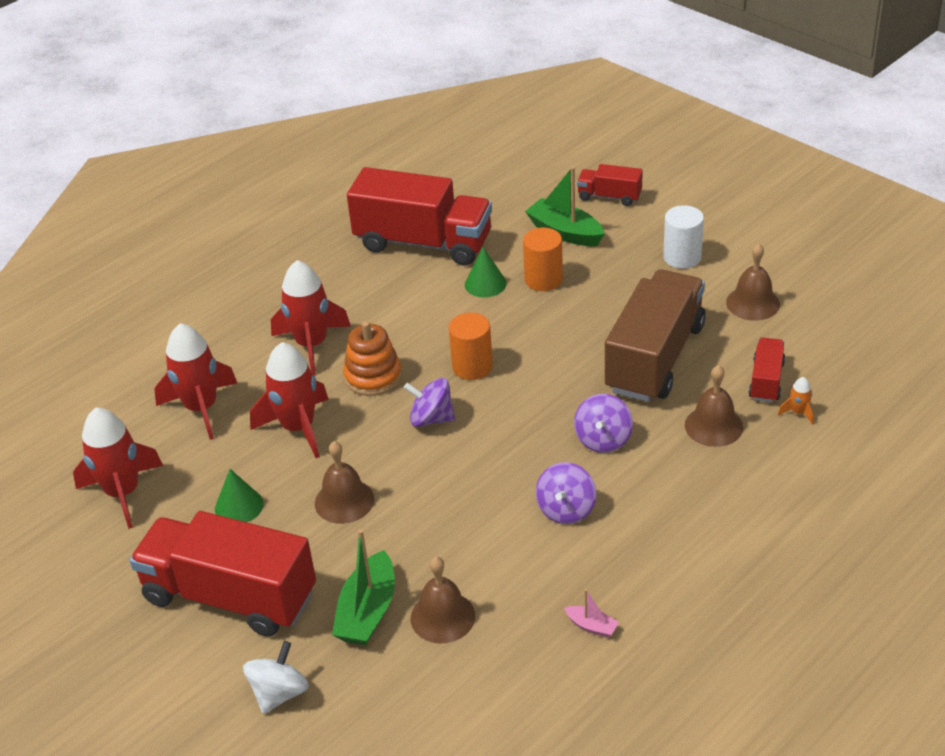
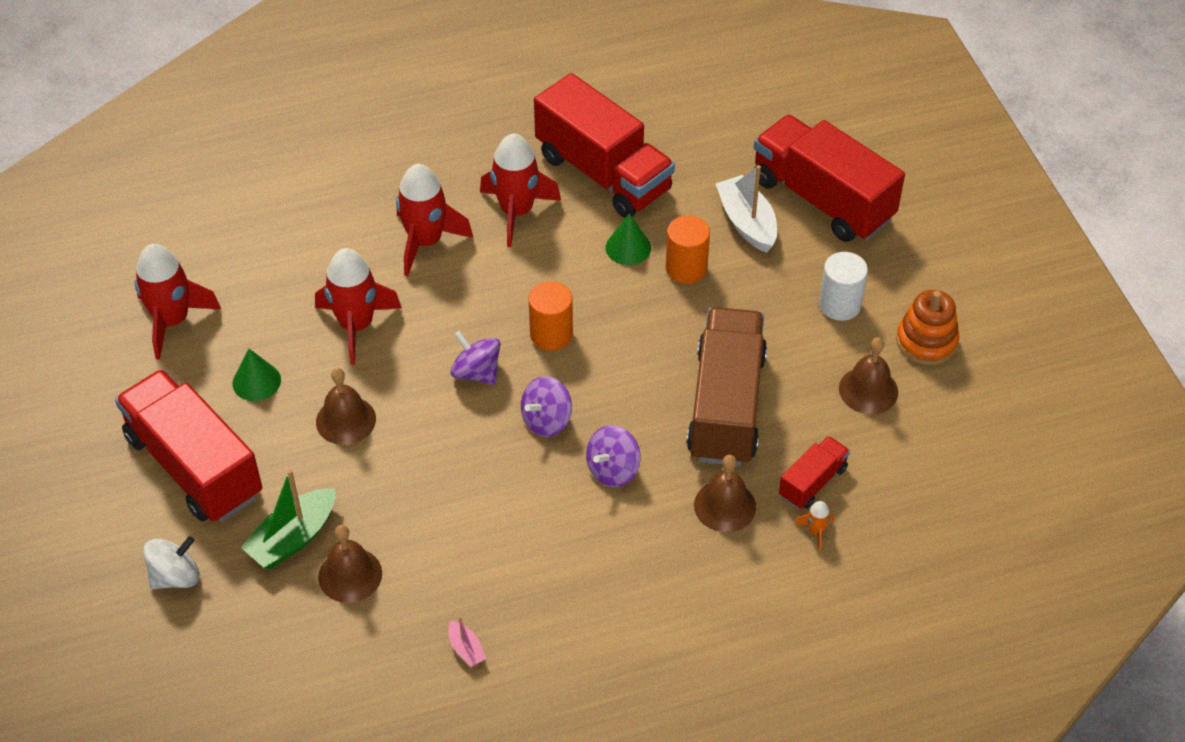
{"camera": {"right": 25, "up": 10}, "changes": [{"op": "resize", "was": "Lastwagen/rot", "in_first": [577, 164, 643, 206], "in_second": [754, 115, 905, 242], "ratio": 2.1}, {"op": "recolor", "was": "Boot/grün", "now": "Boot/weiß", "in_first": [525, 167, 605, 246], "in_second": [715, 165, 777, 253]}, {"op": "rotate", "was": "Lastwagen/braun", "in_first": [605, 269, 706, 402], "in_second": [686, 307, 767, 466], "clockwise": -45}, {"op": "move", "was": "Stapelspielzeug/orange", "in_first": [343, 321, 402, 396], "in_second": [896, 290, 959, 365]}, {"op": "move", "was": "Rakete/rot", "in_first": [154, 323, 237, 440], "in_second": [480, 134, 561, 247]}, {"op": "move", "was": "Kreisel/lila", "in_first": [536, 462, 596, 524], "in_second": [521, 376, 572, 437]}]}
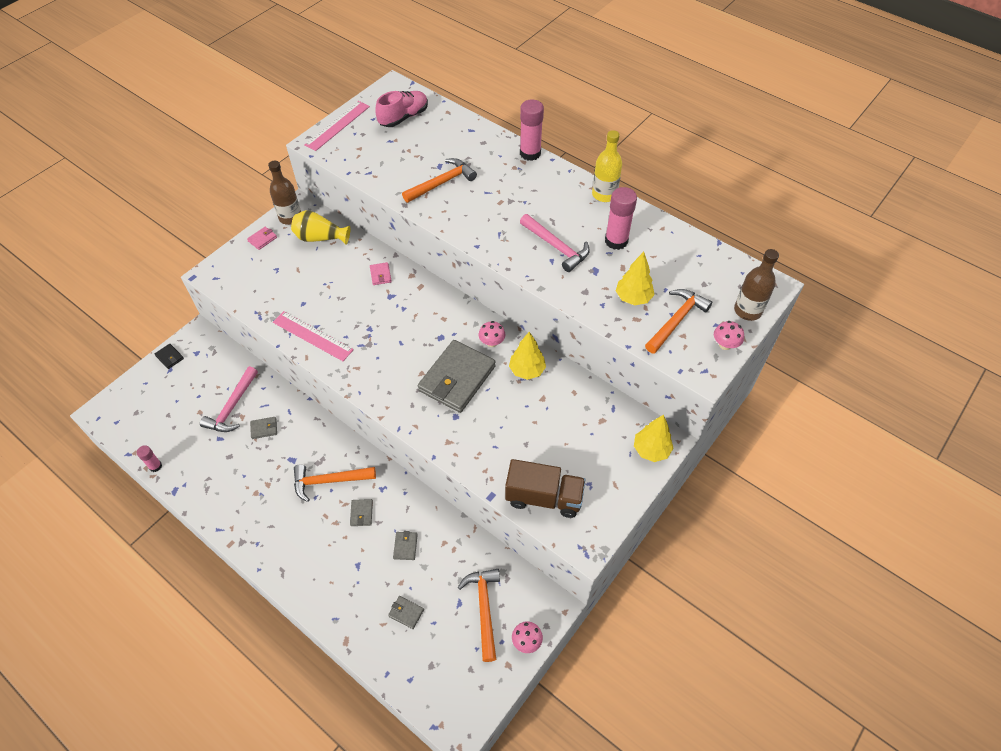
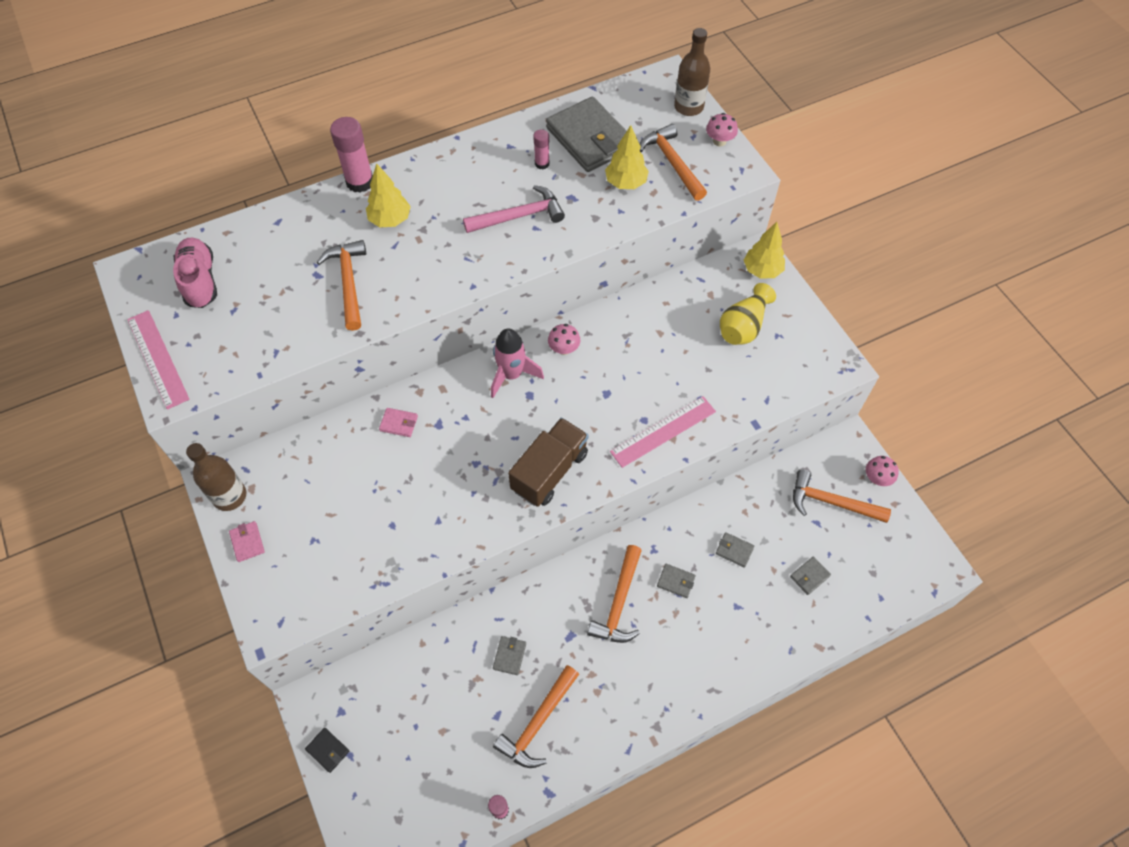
{"camera": {"right": -65, "up": 5}, "changes": [{"op": "delete", "was": "Flasche/gelb", "in_first": [592, 130, 622, 202]}, {"op": "resize", "was": "Klebestift/rosa", "in_first": [605, 187, 637, 250], "in_second": [533, 130, 550, 169], "ratio": 0.54}, {"op": "move", "was": "Vase/gelb", "in_first": [291, 210, 350, 245], "in_second": [720, 283, 776, 345]}, {"op": "move", "was": "Lineal/rosa", "in_first": [273, 311, 354, 361], "in_second": [610, 396, 716, 468]}, {"op": "move", "was": "Baum/gelb", "in_first": [509, 332, 546, 380], "in_second": [366, 163, 411, 227]}, {"op": "move", "was": "Geldbörse/grau", "in_first": [418, 340, 496, 413], "in_second": [546, 97, 627, 172]}, {"op": "rotate", "was": "Geldbörse/schwarz", "in_first": [155, 344, 184, 369], "in_second": [305, 728, 349, 773], "clockwise": 60}, {"op": "delete", "was": "Hammer/rosa", "in_first": [200, 366, 258, 432]}, {"op": "move", "was": "Lastwagen/braun", "in_first": [505, 459, 585, 518], "in_second": [508, 418, 588, 507]}, {"op": "insert", "now": "Rakete/rosa", "in_second": [491, 328, 544, 398]}, {"op": "insert", "now": "Hammer/orange", "in_second": [493, 665, 579, 768]}]}
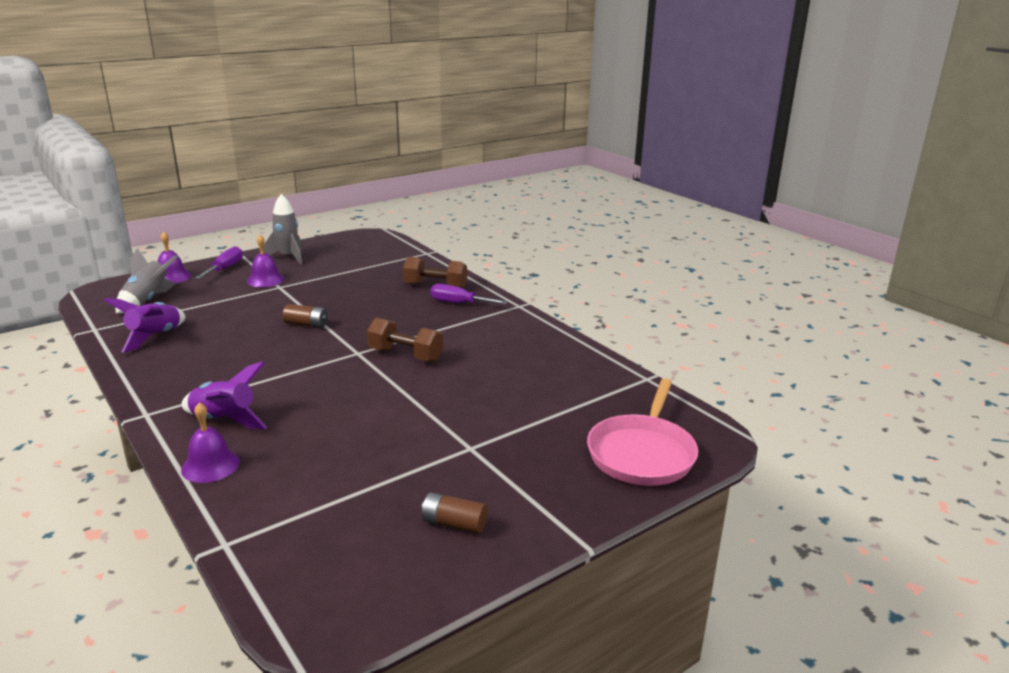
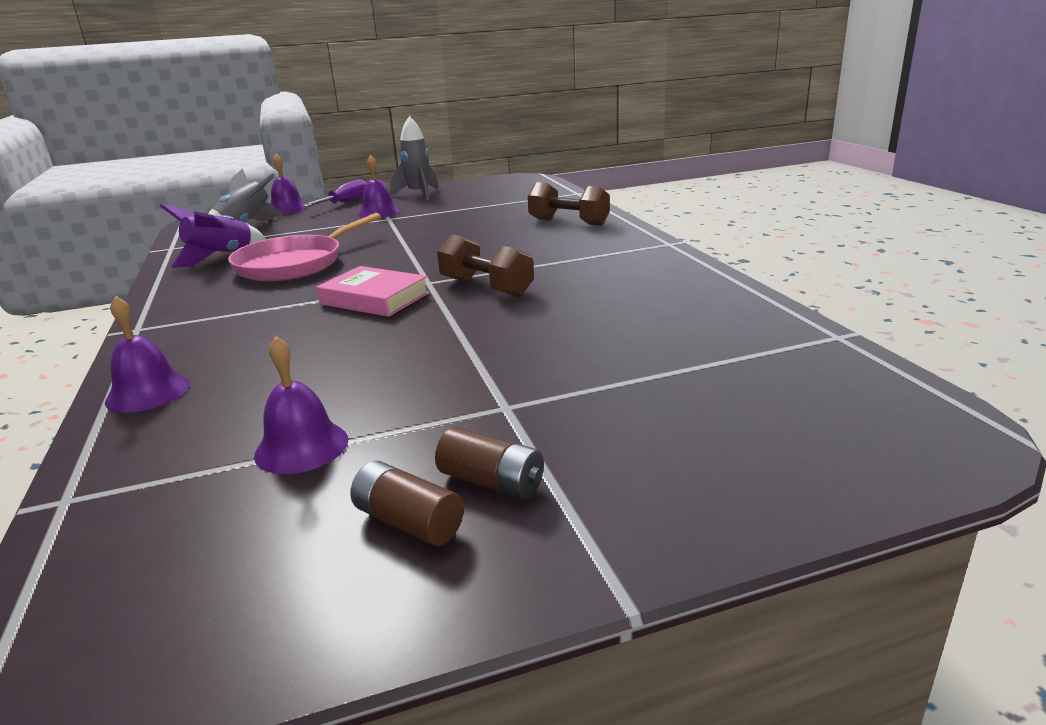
{"camera": {"right": 20, "up": 0}, "changes": [{"op": "delete", "was": "Schraubenzieher/lila", "in_first": [430, 284, 508, 304]}, {"op": "move", "was": "Batterie/braun", "in_first": [283, 304, 328, 328], "in_second": [435, 427, 544, 499]}, {"op": "delete", "was": "Rakete/lila", "in_first": [182, 361, 267, 429]}, {"op": "move", "was": "Pfanne/rosa", "in_first": [587, 379, 698, 486], "in_second": [228, 213, 381, 281]}, {"op": "insert", "now": "Buch/rosa", "in_second": [316, 266, 429, 317]}, {"op": "insert", "now": "Glocke/lila", "in_second": [254, 336, 348, 474]}]}
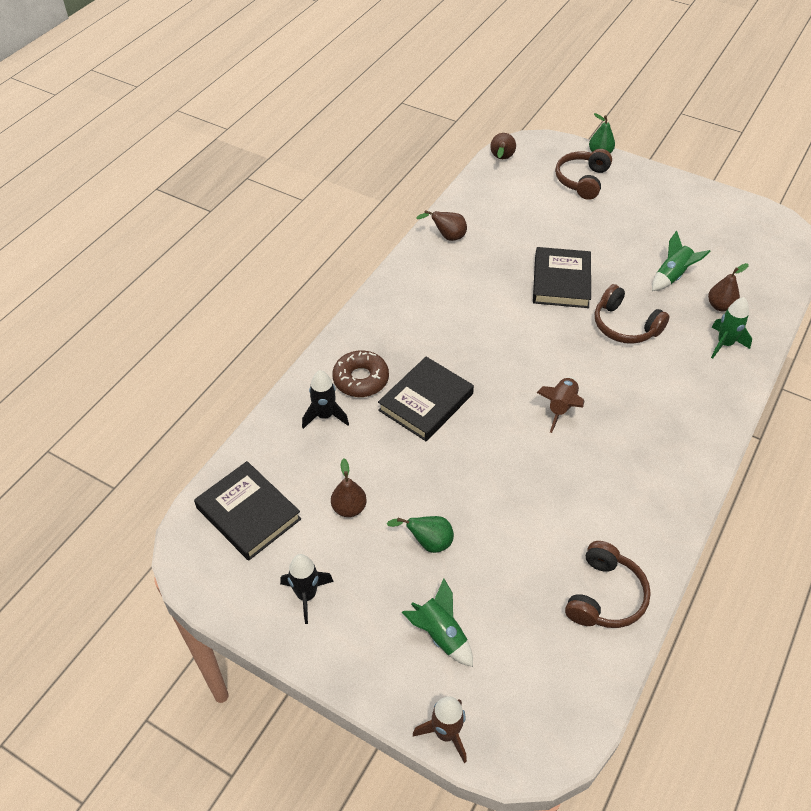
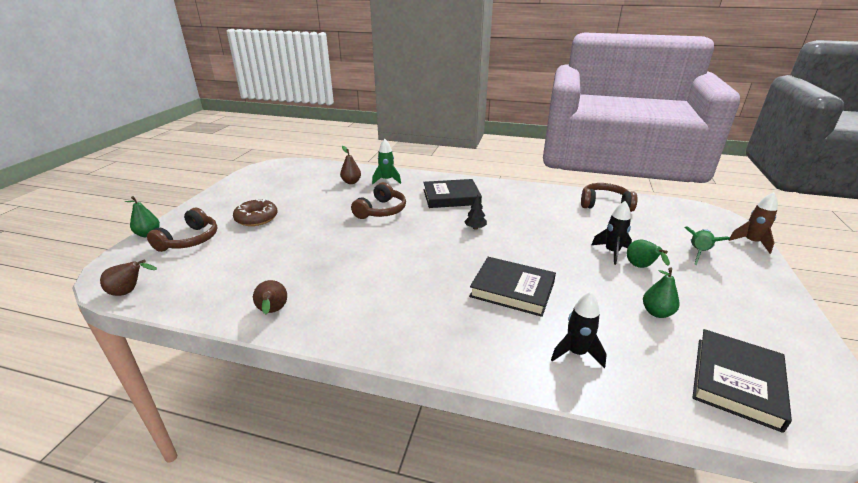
{"camera": {"right": -105, "up": -20}, "changes": [{"op": "rotate", "was": "Kopfhörer/braun", "in_first": [555, 149, 612, 200], "in_second": [147, 208, 217, 252], "clockwise": -75}, {"op": "delete", "was": "Rakete/grün", "in_first": [652, 231, 711, 291]}, {"op": "move", "was": "Buch/schwarz", "in_first": [533, 247, 591, 308], "in_second": [423, 179, 482, 208]}, {"op": "move", "was": "Donut/braun", "in_first": [332, 350, 389, 397], "in_second": [233, 199, 278, 226]}, {"op": "replace", "was": "Rakete/braun", "now": "Baum/schwarz", "in_first": [537, 377, 584, 433], "in_second": [464, 194, 487, 230]}, {"op": "recolor", "was": "Birne/braun", "now": "Birne/grün", "in_first": [331, 458, 367, 517], "in_second": [643, 267, 680, 318]}, {"op": "move", "was": "Rakete/schwarz", "in_first": [280, 554, 334, 624], "in_second": [592, 201, 632, 265]}]}
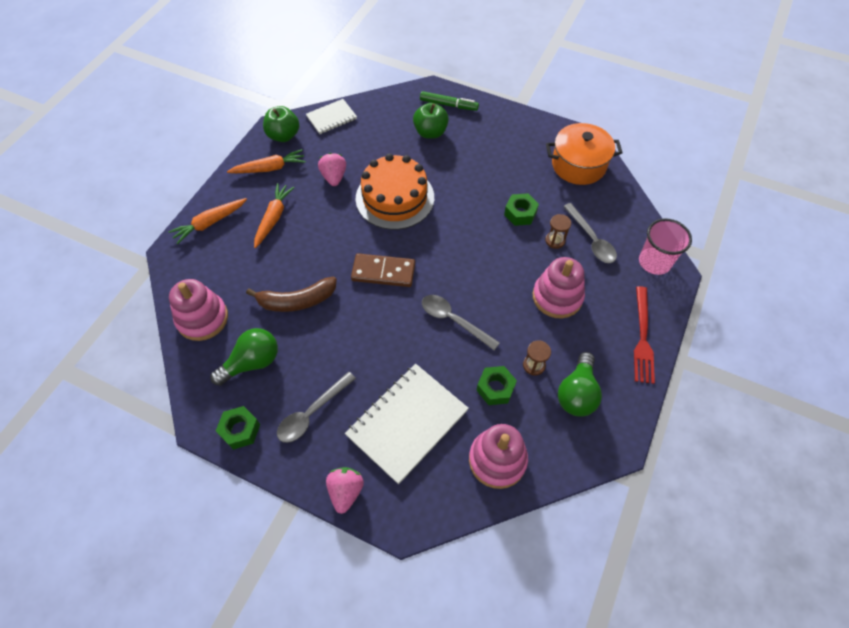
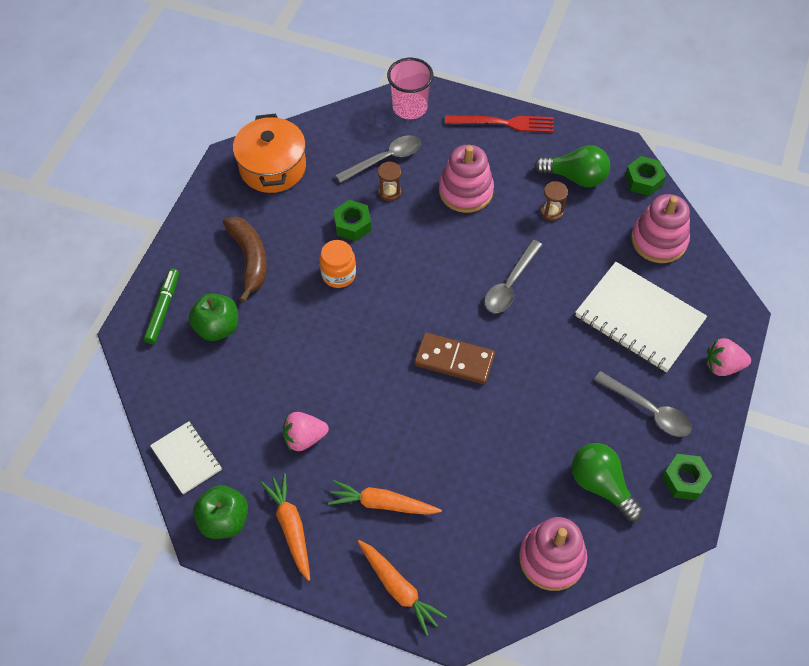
{"camera": {"right": -95, "up": 0}, "changes": [{"op": "delete", "was": "Kuchen/orange", "in_first": [356, 154, 434, 230]}, {"op": "rotate", "was": "Dominostein/braun", "in_first": [351, 253, 415, 287], "in_second": [415, 333, 495, 384], "clockwise": -75}, {"op": "move", "was": "Banane/braun", "in_first": [246, 277, 337, 312], "in_second": [223, 217, 267, 302]}, {"op": "move", "was": "Sechskantmutter/grün", "in_first": [476, 366, 517, 405], "in_second": [625, 156, 666, 196]}, {"op": "insert", "now": "Einmachglas/orange", "in_second": [319, 240, 356, 288]}]}
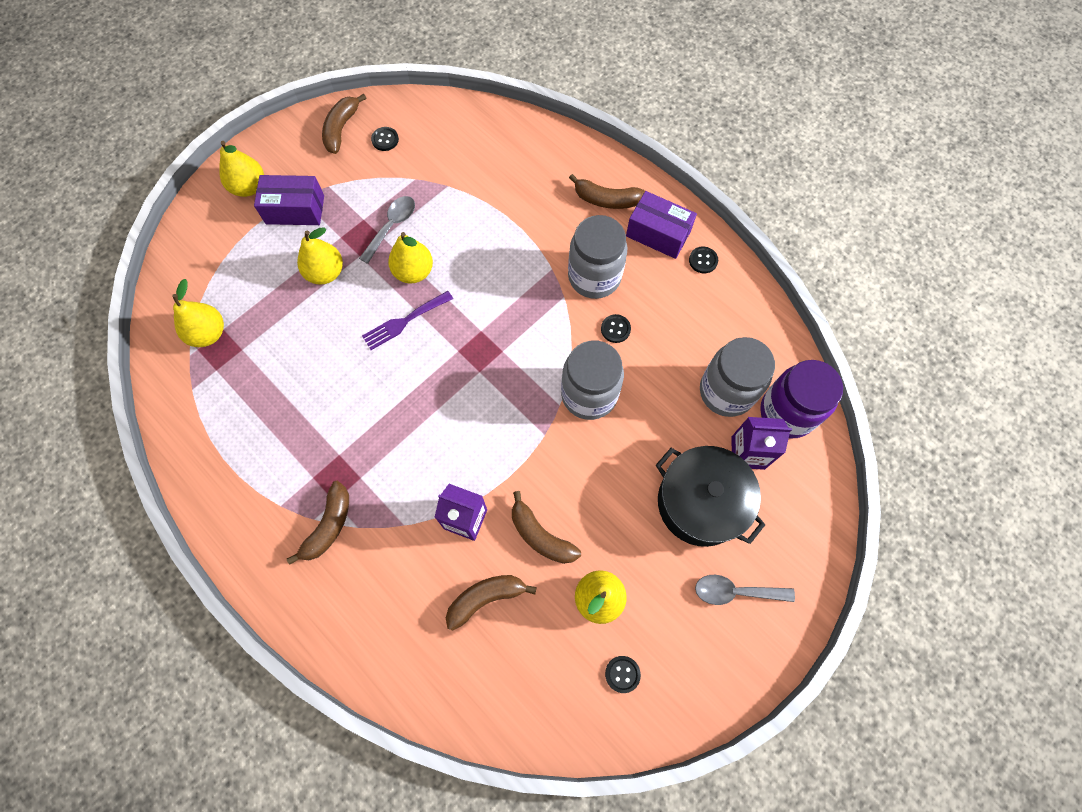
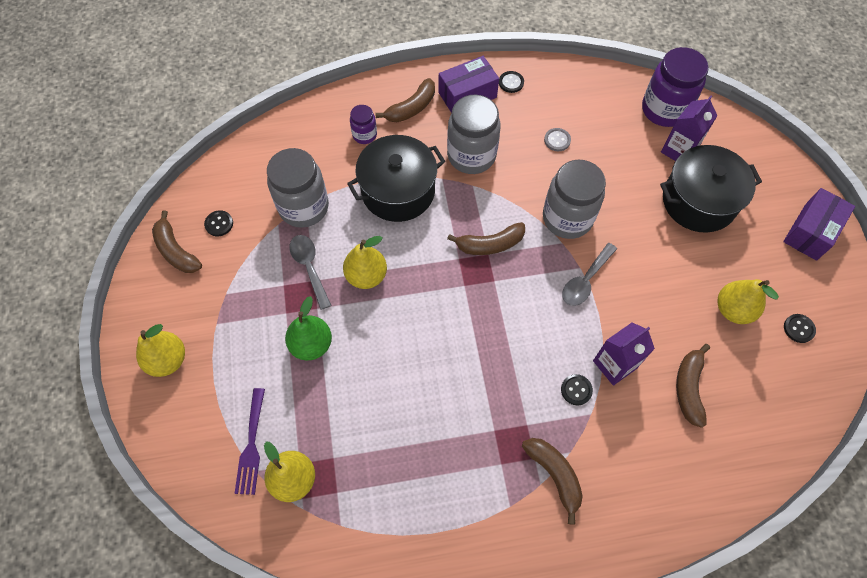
{"camera": {"right": -55, "up": -5}, "changes": [{"op": "move", "was": "Schachtel/lila", "in_first": [254, 175, 324, 225], "in_second": [783, 188, 855, 261]}, {"op": "recolor", "was": "Birne/gelb", "now": "Birne/grün", "in_first": [297, 227, 343, 285], "in_second": [285, 296, 332, 360]}, {"op": "move", "was": "Gabel/lila", "in_first": [362, 291, 453, 350], "in_second": [234, 388, 265, 495]}, {"op": "move", "was": "Knopf/schwarz", "in_first": [601, 314, 631, 343], "in_second": [561, 374, 593, 405]}, {"op": "move", "was": "Einmachglas/grau", "in_first": [700, 337, 775, 417], "in_second": [267, 148, 329, 228]}, {"op": "move", "was": "Banane/braun", "in_first": [512, 491, 581, 564], "in_second": [447, 222, 525, 255]}, {"op": "move", "was": "Löffel/grau", "in_first": [695, 575, 795, 605], "in_second": [562, 243, 617, 306]}, {"op": "insert", "now": "Einmachglas/lila", "in_second": [350, 105, 377, 144]}, {"op": "insert", "now": "Knopf/grau", "in_second": [544, 128, 571, 151]}, {"op": "insert", "now": "Kochtopf/schwarz", "in_second": [347, 135, 445, 222]}]}
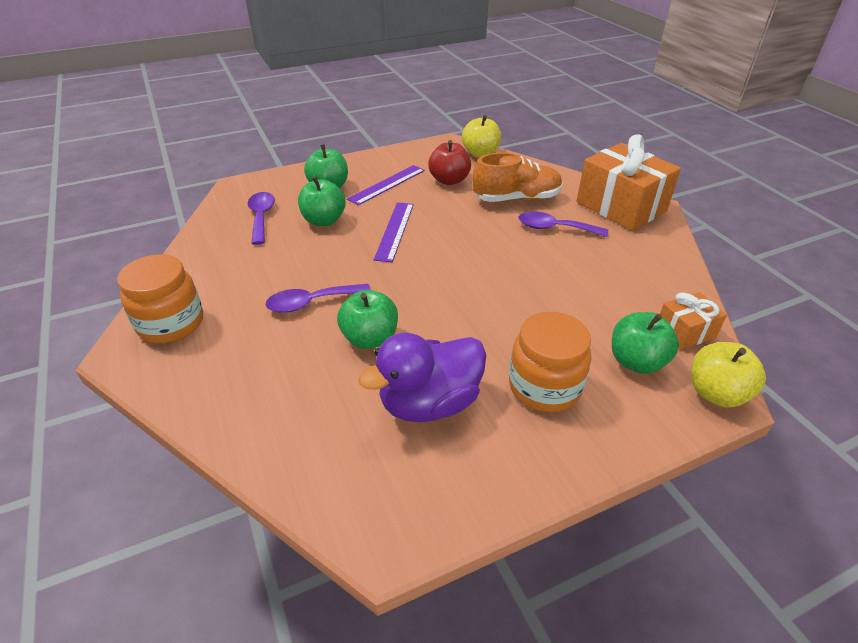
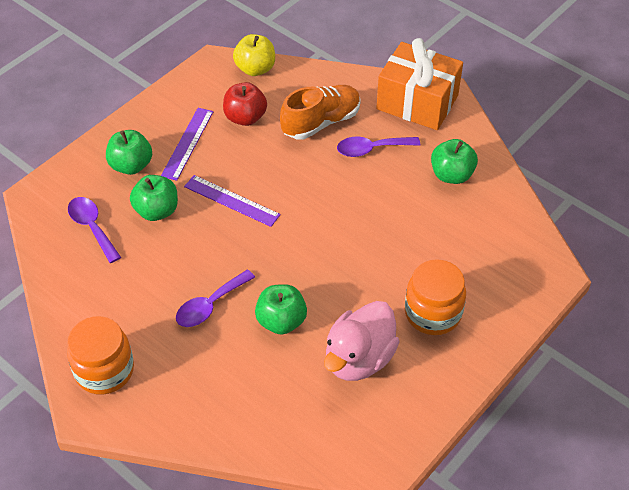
{"camera": {"right": -25, "up": 10}, "changes": [{"op": "rotate", "was": "Lineal/lila", "in_first": [374, 202, 414, 262], "in_second": [184, 175, 281, 227], "clockwise": -45}, {"op": "delete", "was": "Geschenk/orange", "in_first": [660, 292, 727, 350]}, {"op": "move", "was": "Apfel/grün", "in_first": [612, 312, 679, 374], "in_second": [431, 139, 478, 184]}, {"op": "recolor", "was": "Ente/lila", "now": "Ente/rosa", "in_first": [358, 333, 486, 422], "in_second": [324, 301, 400, 381]}, {"op": "delete", "was": "Apfel/gelb", "in_first": [691, 342, 766, 408]}]}
